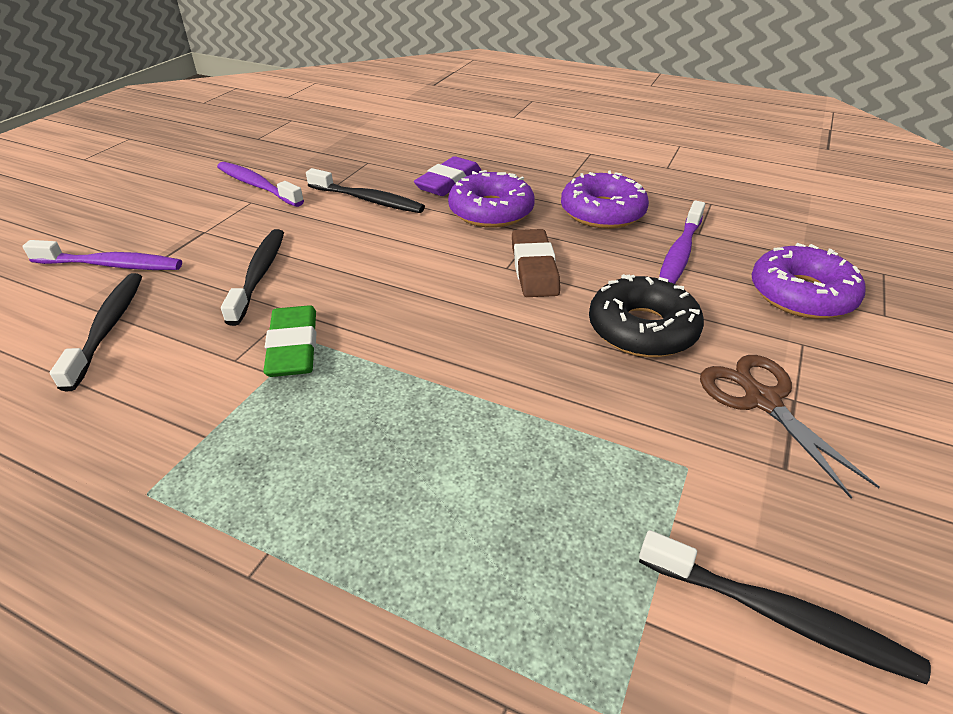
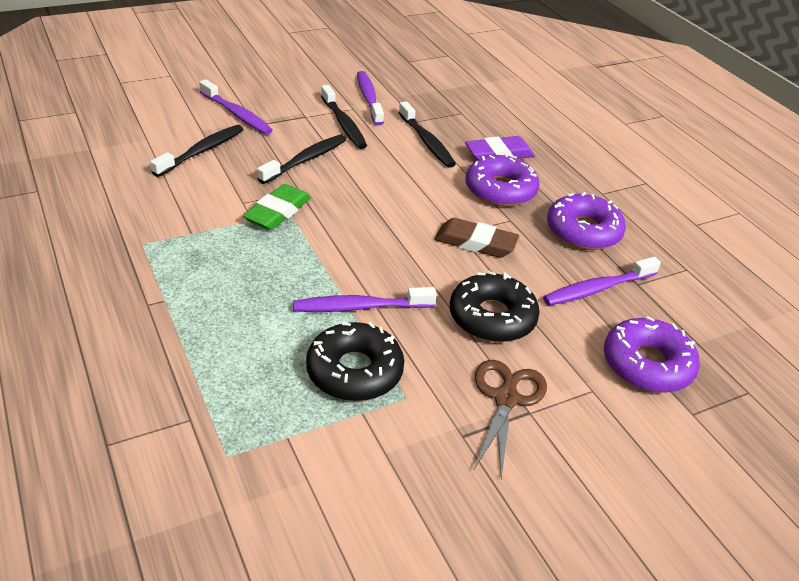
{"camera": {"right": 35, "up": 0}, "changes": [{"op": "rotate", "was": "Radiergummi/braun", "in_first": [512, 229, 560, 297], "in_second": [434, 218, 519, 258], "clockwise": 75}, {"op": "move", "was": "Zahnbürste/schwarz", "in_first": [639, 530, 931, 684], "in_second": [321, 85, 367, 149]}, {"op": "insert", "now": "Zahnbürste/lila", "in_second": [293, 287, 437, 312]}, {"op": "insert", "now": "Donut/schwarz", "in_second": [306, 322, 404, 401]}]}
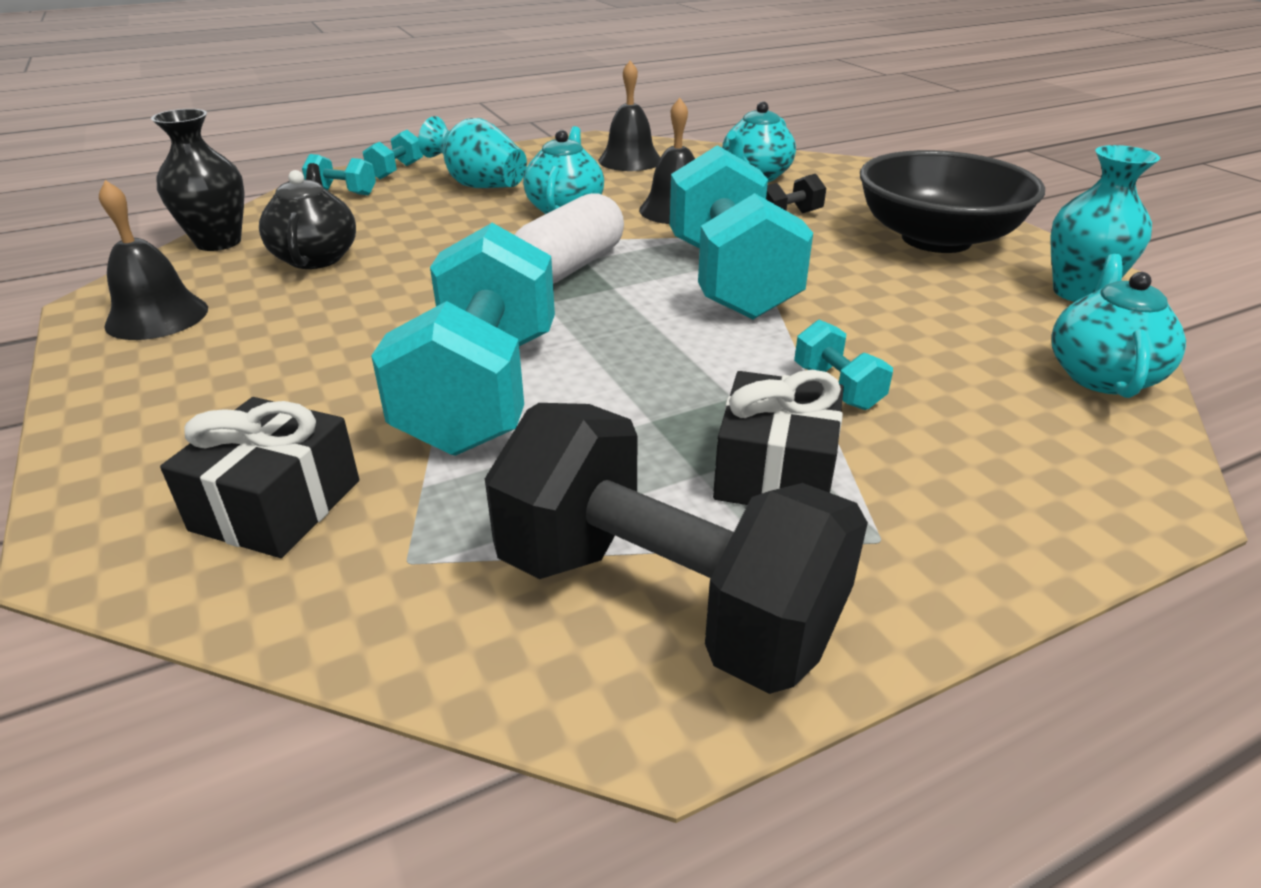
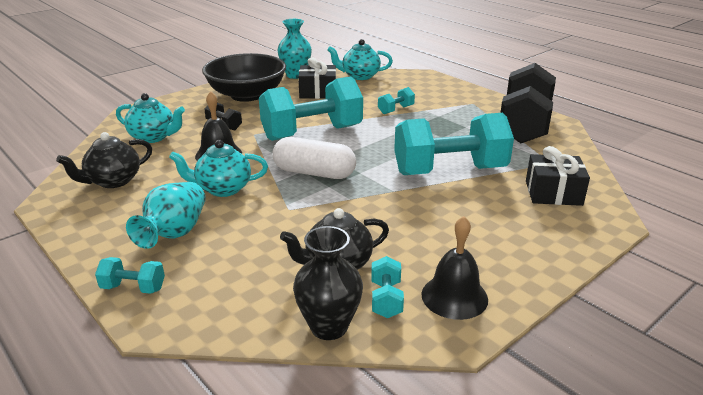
{"camera": {"right": -105, "up": -5}, "changes": [{"op": "replace", "was": "Glocke/schwarz", "now": "Teekanne/schwarz", "in_first": [598, 60, 661, 171], "in_second": [56, 132, 152, 188]}, {"op": "move", "was": "Hantel/türkis", "in_first": [302, 154, 376, 195], "in_second": [371, 256, 404, 318]}, {"op": "move", "was": "Geschenk/schwarz", "in_first": [713, 370, 844, 505], "in_second": [298, 58, 336, 99]}]}
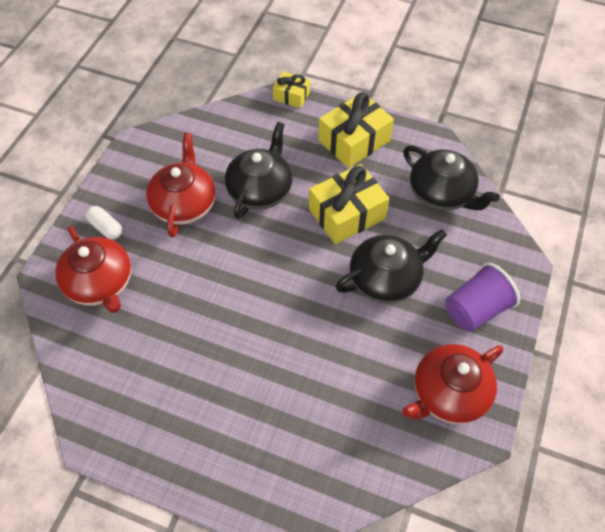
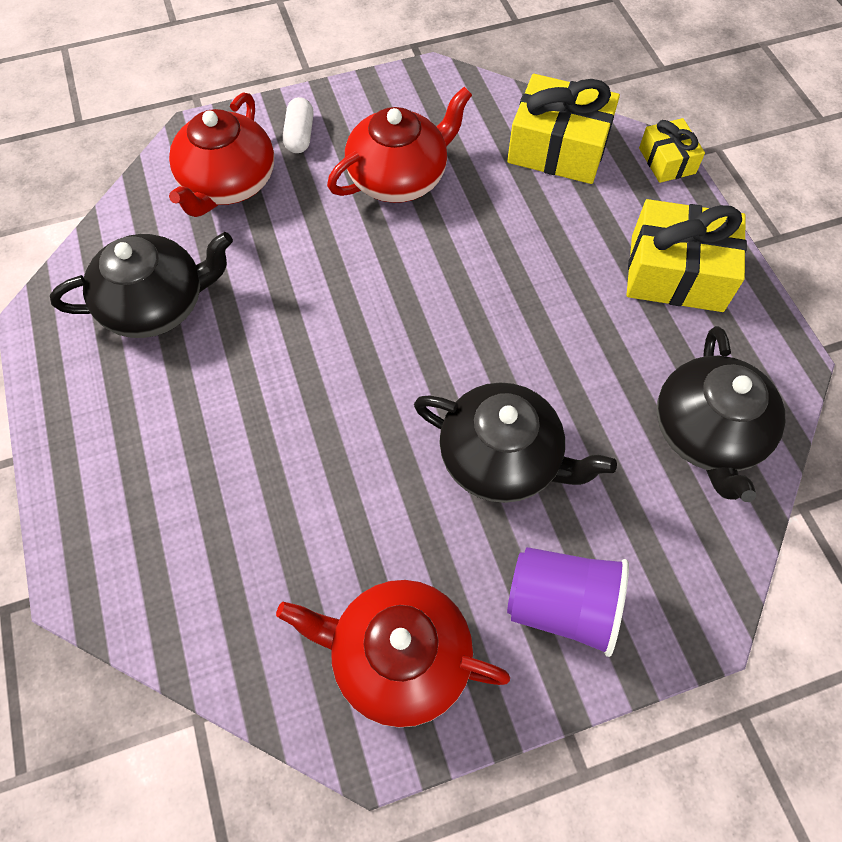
{"camera": {"right": 50, "up": 5}, "changes": [{"op": "move", "was": "Teekanne/schwarz", "in_first": [225, 122, 292, 219], "in_second": [50, 232, 233, 338]}, {"op": "move", "was": "Geschenk/gelb", "in_first": [309, 164, 390, 244], "in_second": [507, 74, 620, 184]}]}
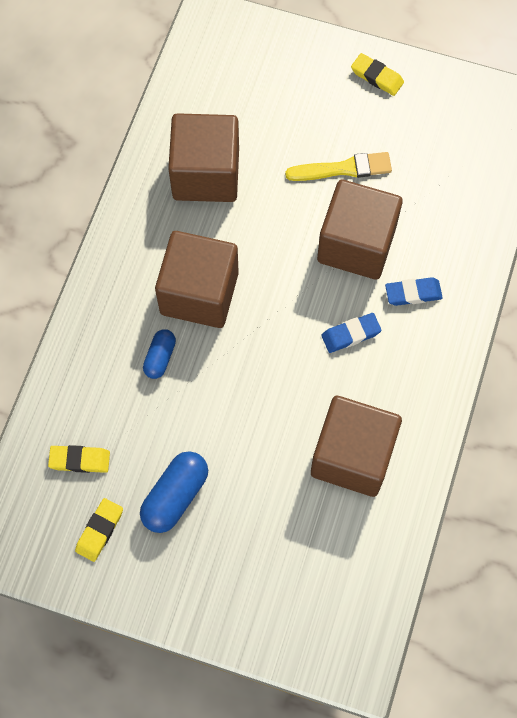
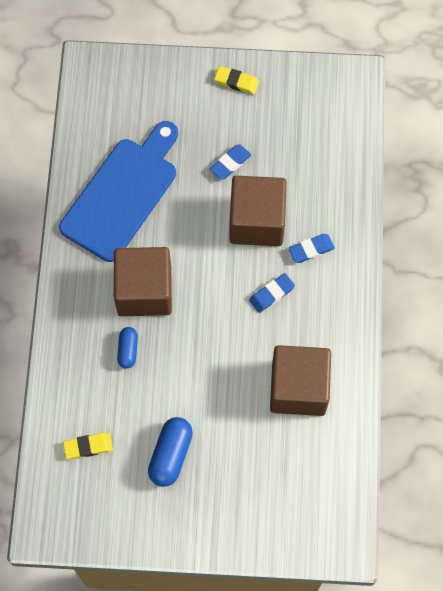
{"camera": {"right": -15, "up": 0}, "changes": [{"op": "replace", "was": "Kubus/braun", "now": "Schneidebrett/blau", "in_first": [168, 113, 239, 202], "in_second": [59, 121, 178, 262]}, {"op": "replace", "was": "Pinsel/gelb", "now": "Radiergummi/blau", "in_first": [285, 152, 392, 181], "in_second": [210, 144, 251, 180]}, {"op": "delete", "was": "Radiergummi/gelb", "in_first": [75, 498, 123, 562]}]}
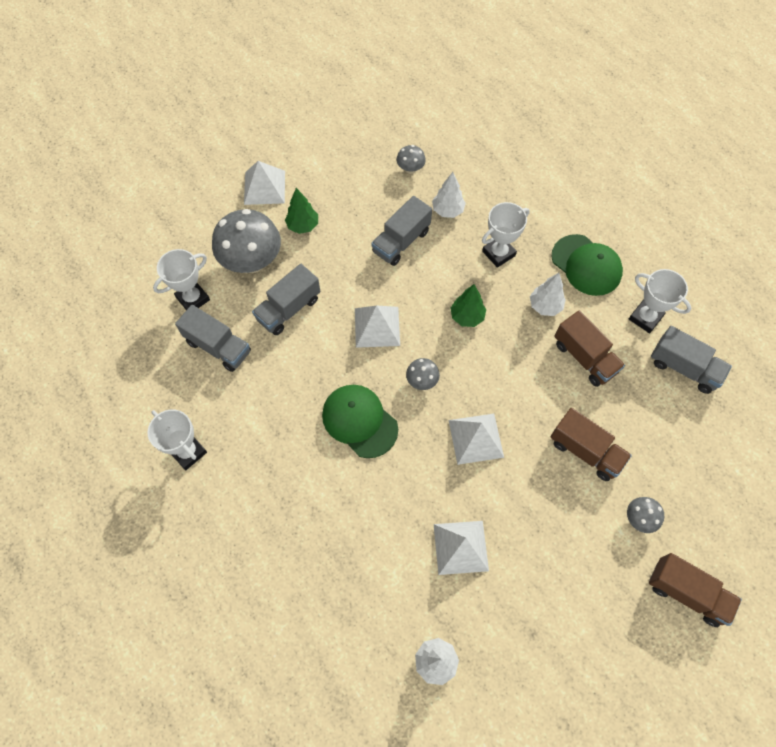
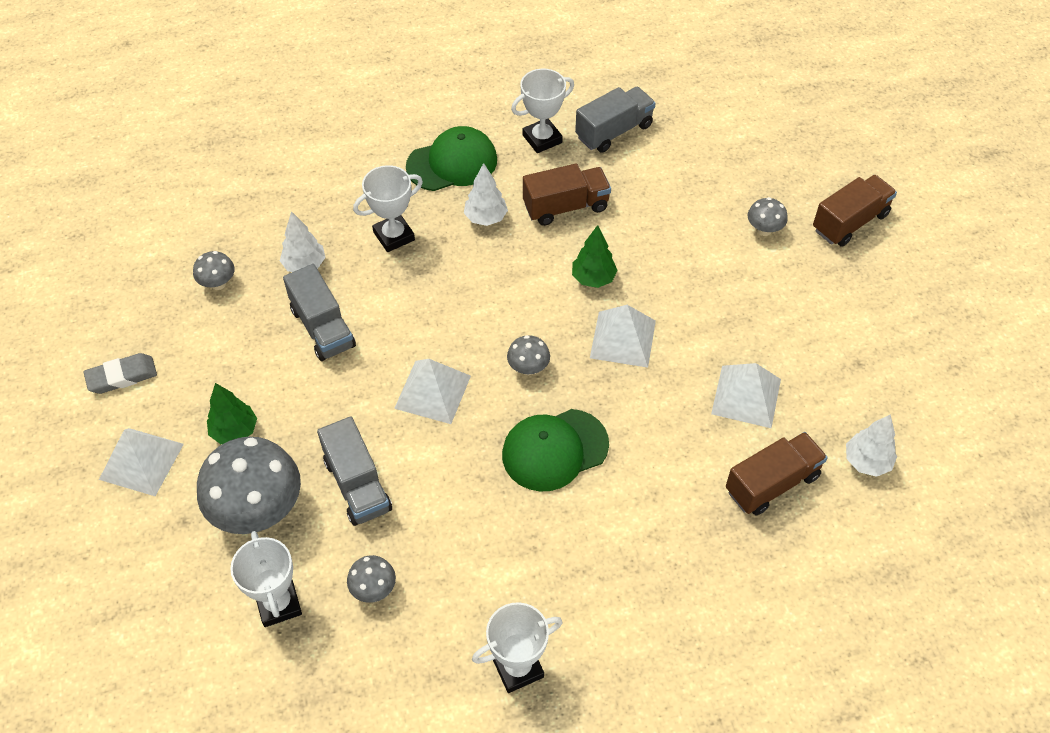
{"camera": {"right": -70, "up": -10}, "changes": [{"op": "rotate", "was": "Pokal/weiß", "in_first": [482, 202, 530, 268], "in_second": [353, 165, 423, 252], "clockwise": 75}, {"op": "move", "was": "Baum/grün", "in_first": [450, 284, 486, 327], "in_second": [572, 225, 618, 288]}, {"op": "replace", "was": "Lastwagen/grau", "now": "Pilz/grau", "in_first": [175, 305, 251, 372], "in_second": [347, 555, 396, 603]}, {"op": "move", "was": "Lastwagen/braun", "in_first": [550, 408, 632, 481], "in_second": [726, 432, 828, 515]}, {"op": "insert", "now": "Radiergummi/grau", "in_second": [84, 353, 157, 394]}]}
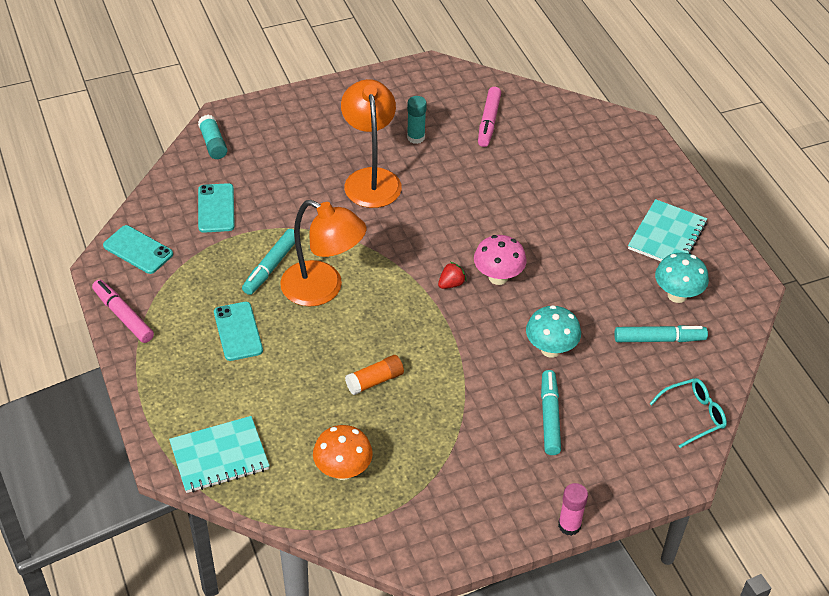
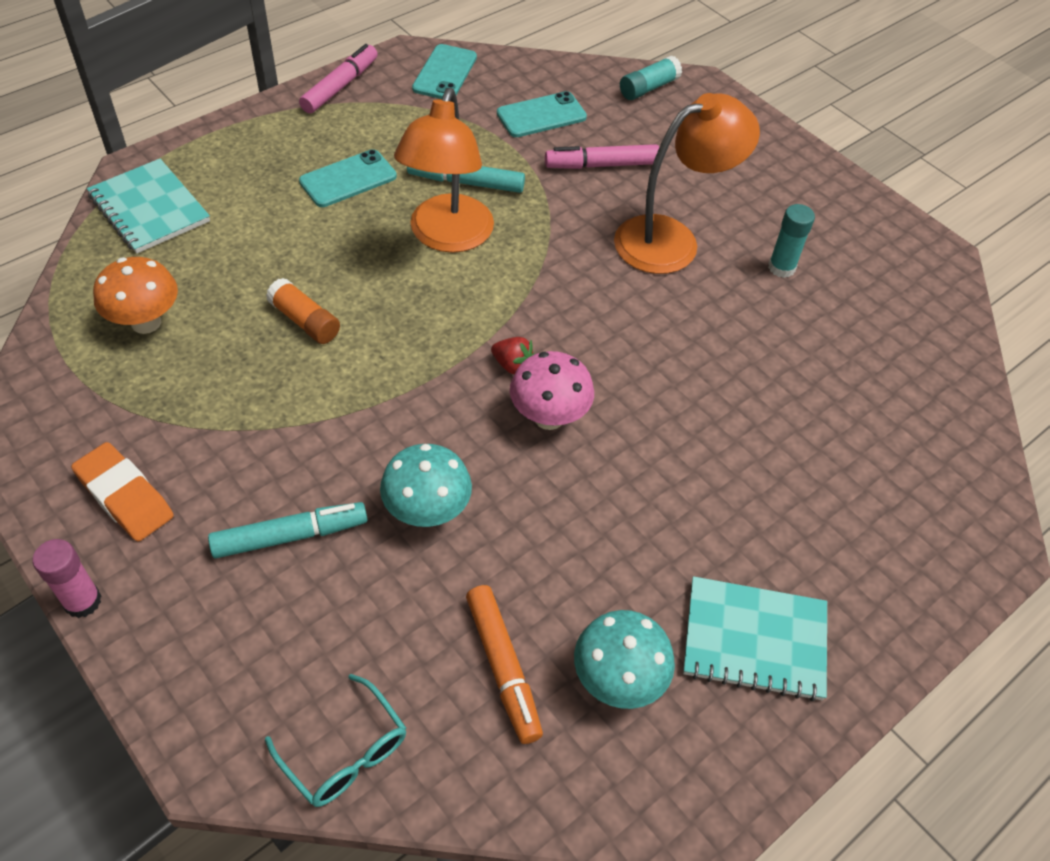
{"camera": {"right": 70, "up": 5}, "changes": [{"op": "move", "was": "Filzstift/rosa", "in_first": [478, 87, 501, 147], "in_second": [545, 144, 659, 169]}, {"op": "recolor", "was": "Filzstift/türkis", "now": "Filzstift/orange", "in_first": [614, 325, 708, 342], "in_second": [466, 585, 543, 744]}, {"op": "insert", "now": "Radiergummi/orange", "in_second": [71, 442, 174, 542]}]}
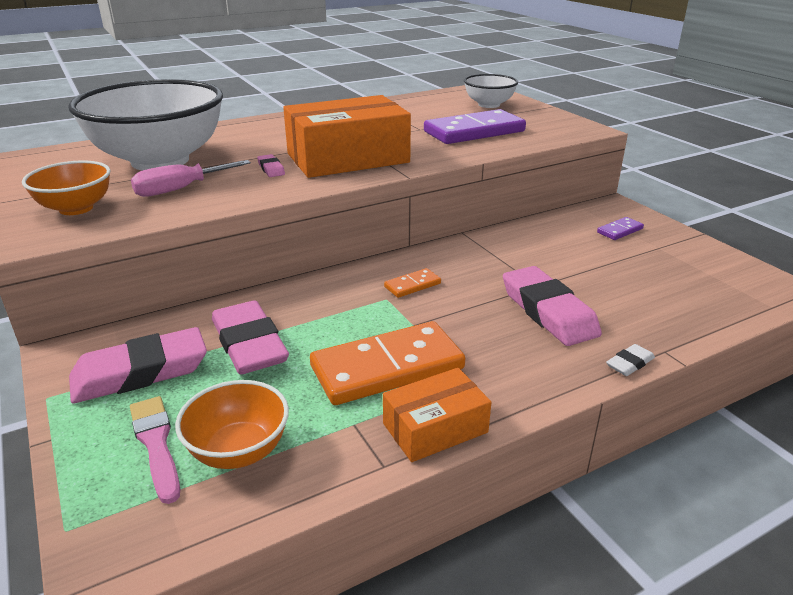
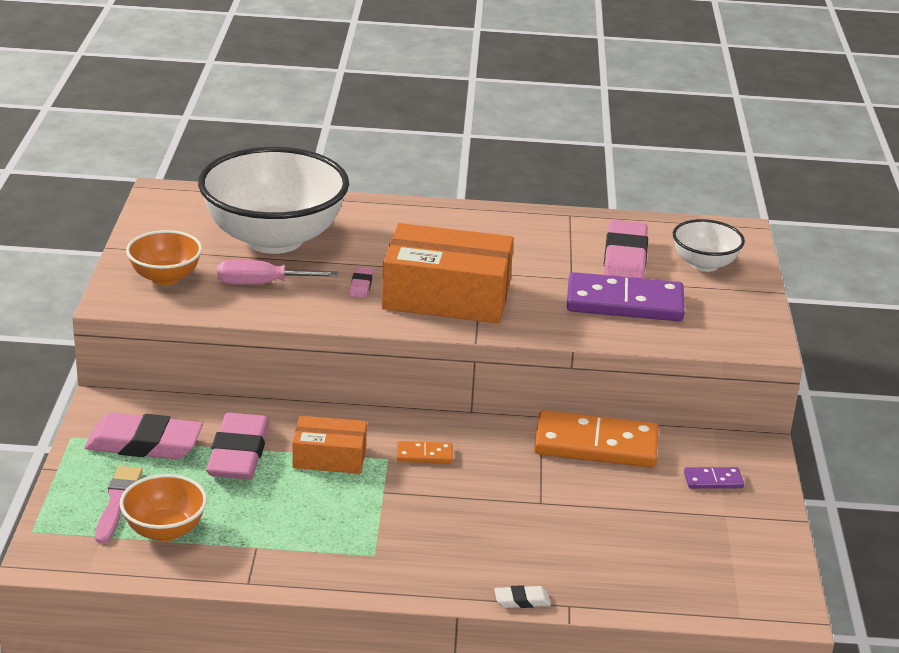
{"camera": {"right": 30, "up": 0}, "changes": [{"op": "move", "was": "Radiergummi/rosa", "in_first": [503, 266, 602, 346], "in_second": [604, 220, 648, 278]}, {"op": "move", "was": "Dominostein/orange", "in_first": [310, 321, 465, 405], "in_second": [534, 410, 659, 468]}, {"op": "move", "was": "Schachtel/orange", "in_first": [383, 368, 491, 462], "in_second": [292, 416, 367, 474]}]}
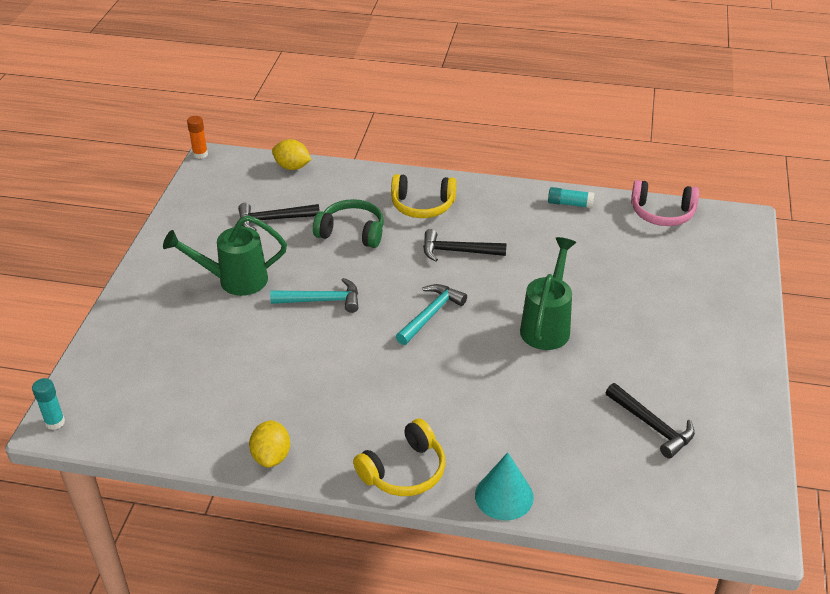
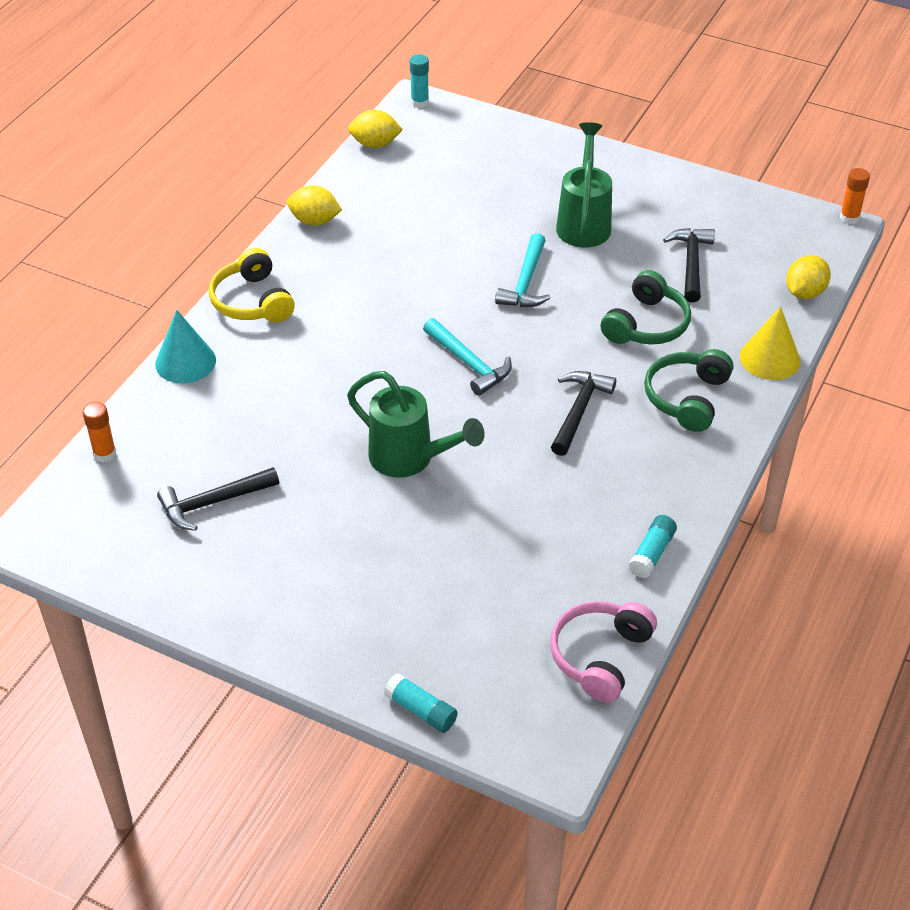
{"camera": {"right": 105, "up": 5}, "changes": [{"op": "recolor", "was": "Kopfhörer/gelb", "now": "Kopfhörer/grün", "in_first": [391, 174, 456, 218], "in_second": [644, 349, 733, 432]}, {"op": "insert", "now": "Zitrone/gelb", "in_second": [348, 110, 403, 148]}, {"op": "insert", "now": "Kegel/gelb", "in_second": [740, 306, 800, 380]}, {"op": "insert", "now": "Klebestift/orange", "in_second": [83, 402, 116, 462]}, {"op": "insert", "now": "Klebestift/türkis", "in_second": [384, 673, 458, 733]}]}
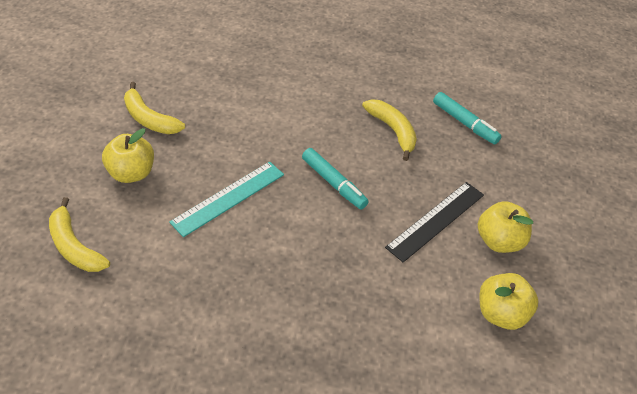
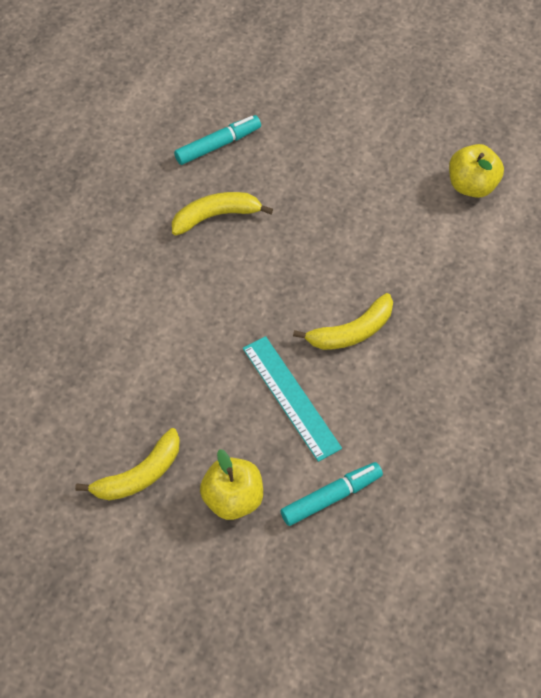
{"camera": {"right": -75, "up": 10}, "changes": [{"op": "move", "was": "Filzstift/türkis", "in_first": [302, 148, 369, 209], "in_second": [280, 462, 383, 526]}, {"op": "delete", "was": "Lineal/schwarz", "in_first": [385, 182, 484, 263]}, {"op": "move", "was": "Banane/gelb", "in_first": [49, 197, 110, 272], "in_second": [293, 293, 393, 350]}, {"op": "delete", "was": "Apfel/gelb", "in_first": [478, 201, 533, 253]}]}
